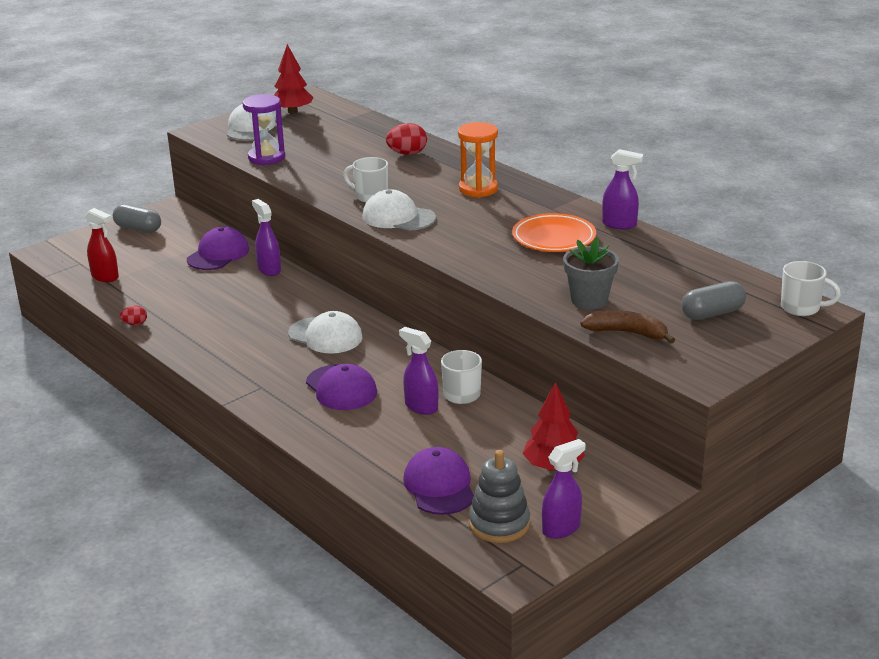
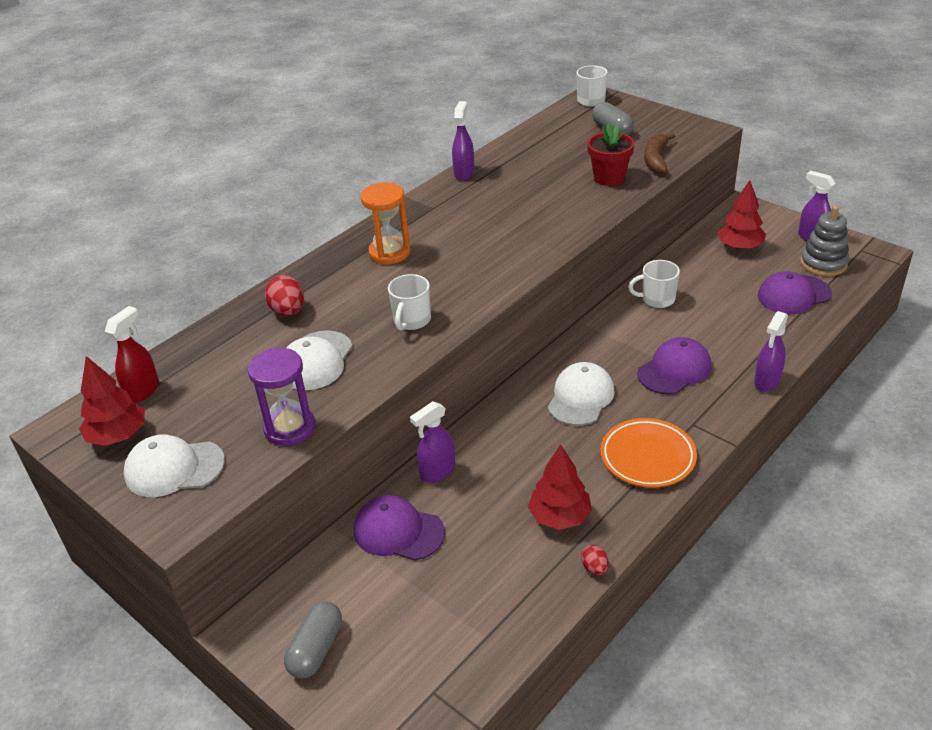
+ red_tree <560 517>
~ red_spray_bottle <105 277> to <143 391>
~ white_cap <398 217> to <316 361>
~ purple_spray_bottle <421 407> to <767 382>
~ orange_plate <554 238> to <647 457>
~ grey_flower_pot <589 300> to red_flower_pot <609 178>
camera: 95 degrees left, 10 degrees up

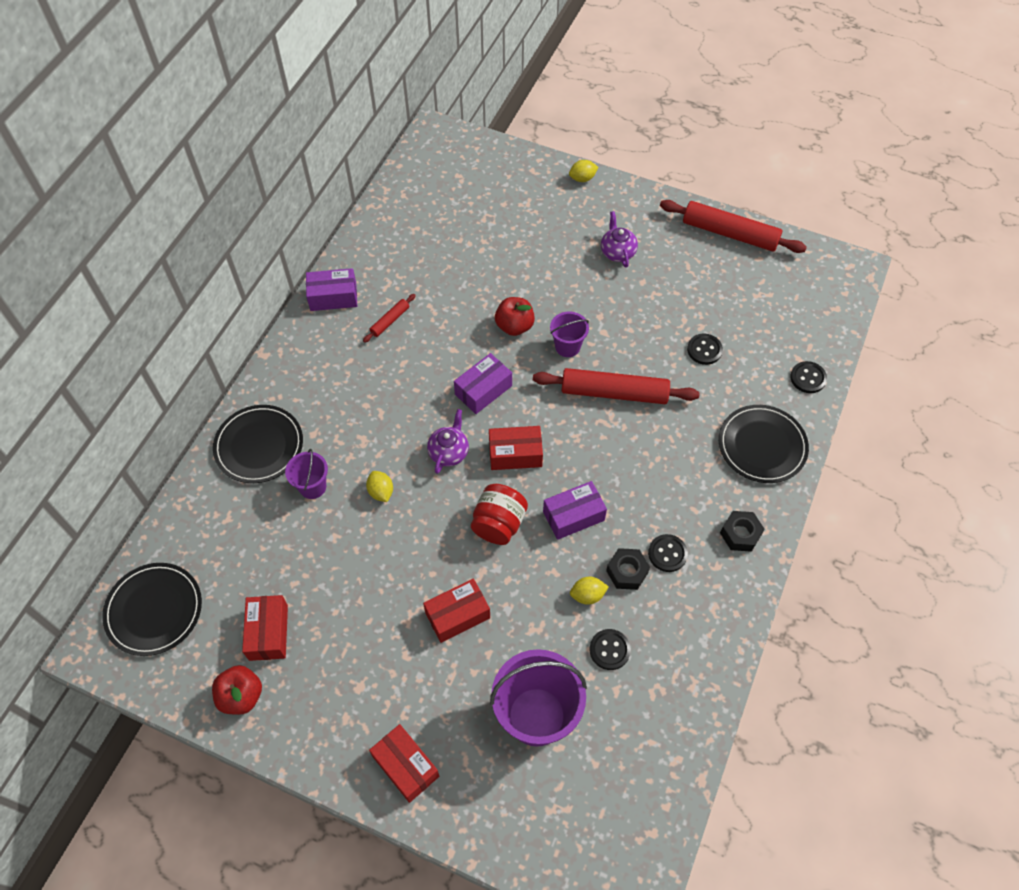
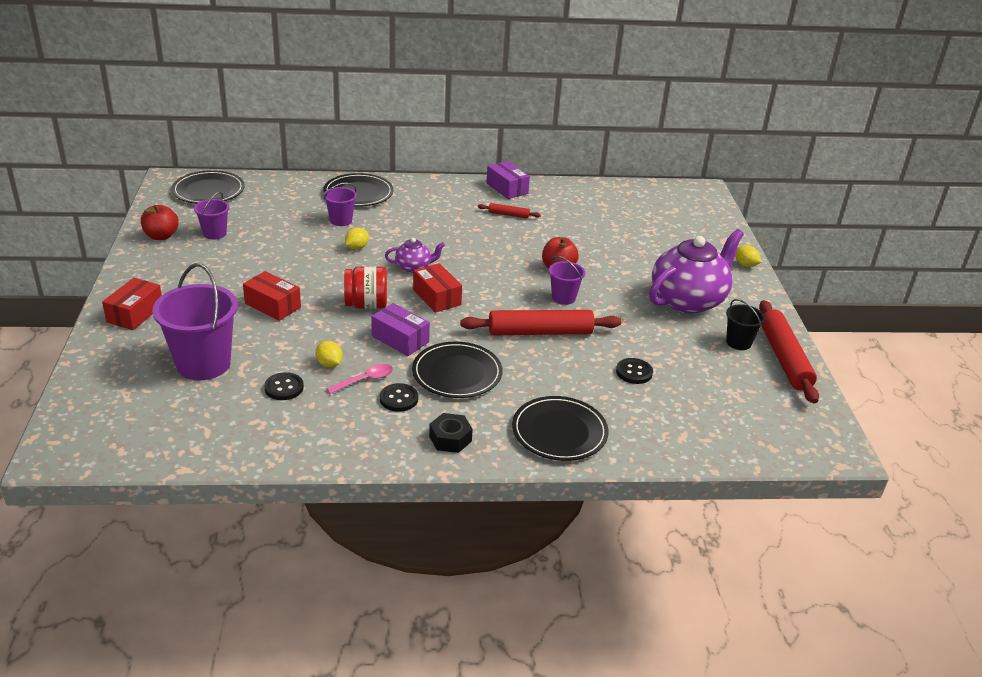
- purple_box <483 390>
- black_button <808 378>
+ black_plate <457 373>
+ black_bucket <738 342>
~ red_box <268 632> to purple_bucket <215 233>
~ black_nut <627 572> to pink_spoon <365 380>
~ red_rolling_pin <614 392> = <540 332> 75 degrees counterclockwise
~ purple_teapot <617 252> = <688 300> x2.14
camera: 60 degrees right, 25 degrees down

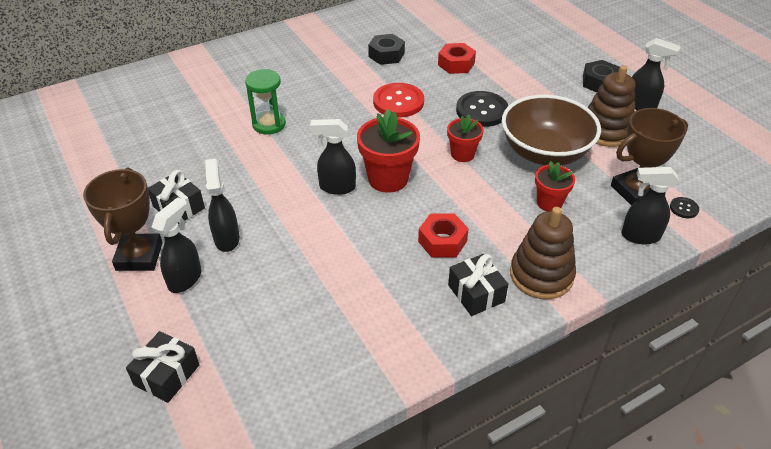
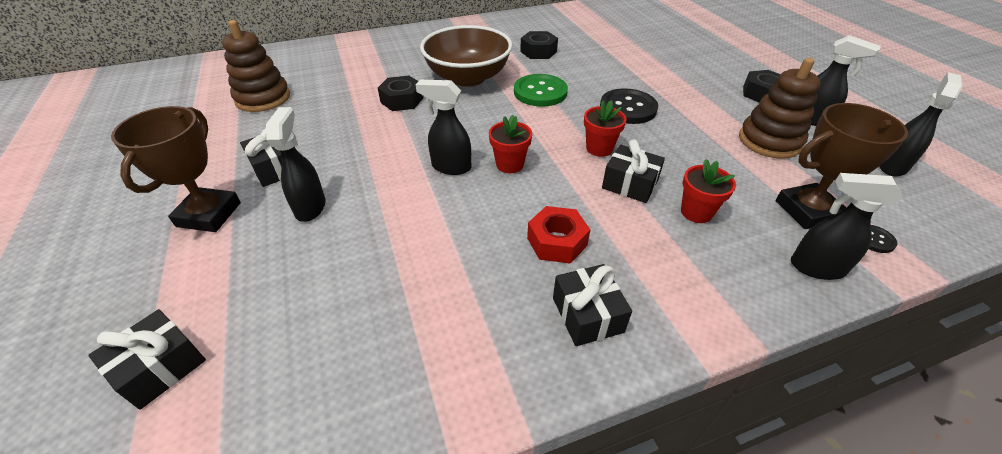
- red_nut <456 64>
+ black_gift <630 184>
~ black_spray_bottle <185 279> to <892 166>
~ brown_bowl <545 153> to <468 77>
~ brown_stacking_toy <541 275> to <263 98>
~ green_hourglass <269 124> to black_nut <402 100>
~ red_button <398 102> to green_button <540 92>
~ red_flower_pot <388 179> = <509 164> x0.61
camera: 10 degrees right, 0 degrees up

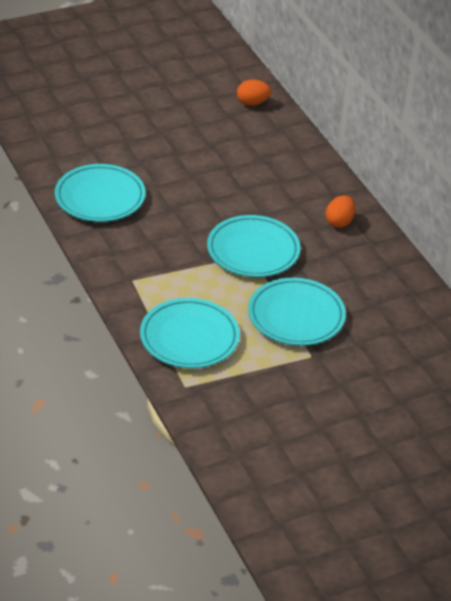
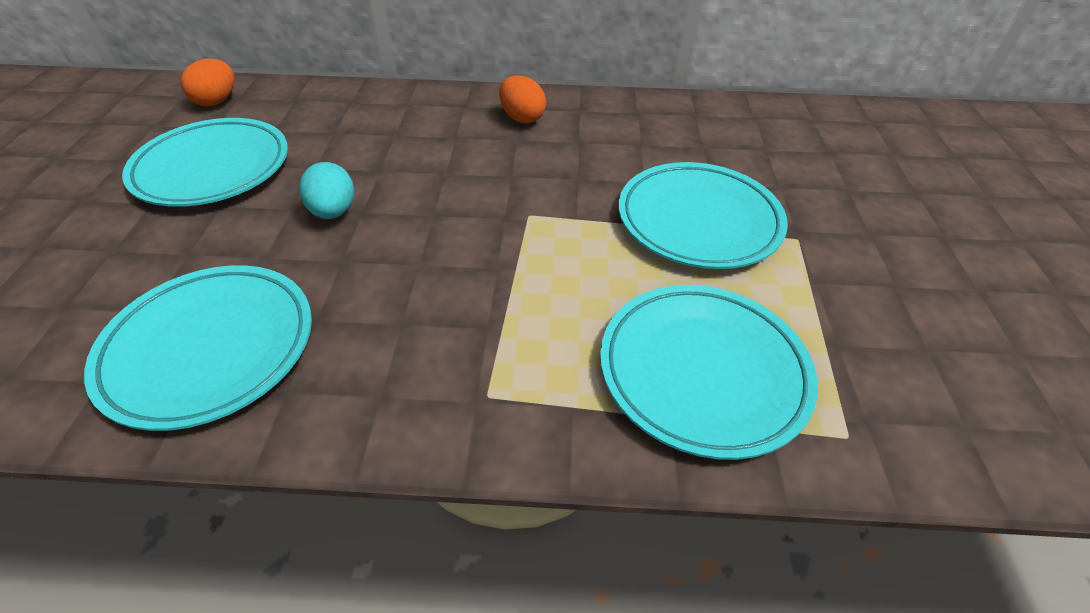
+ turquoise_egg <333 212>
~ turquoise_plate <253 251> to <213 169>
camera: 60 degrees left, 5 degrees up

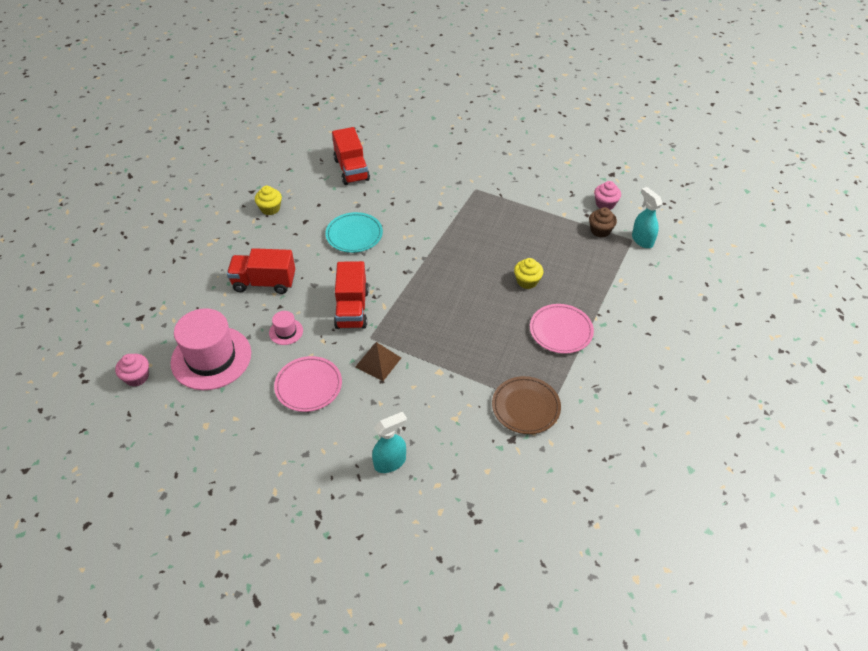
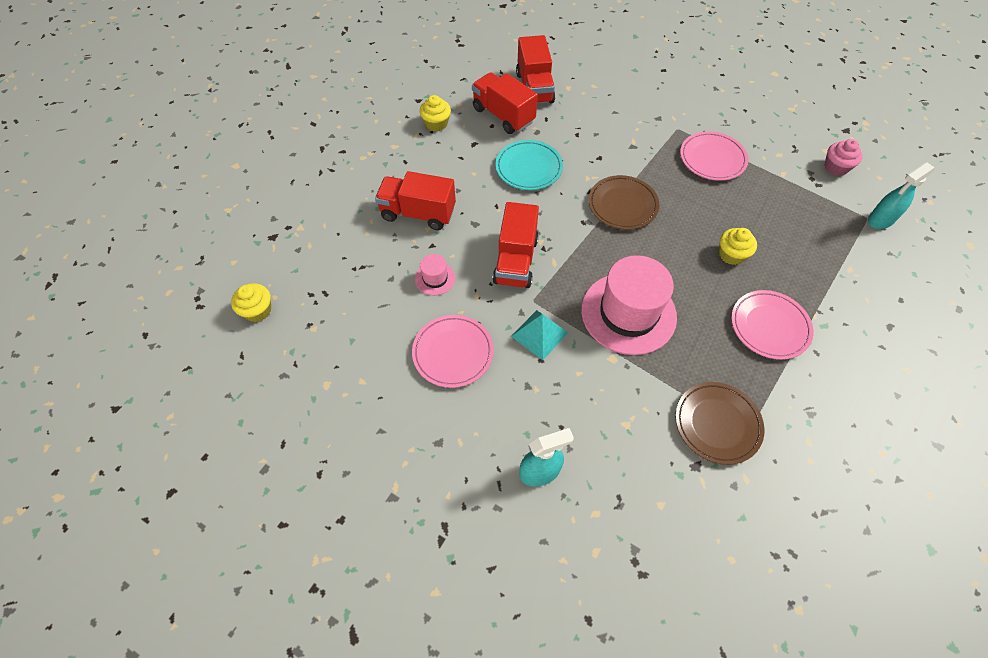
- brown_cupcake <600 230>
+ red_truck <503 115>
+ brown_plate <622 205>
+ pink_plate <712 159>
~ pink_hat <211 358> to <628 313>
~ pink_cupcake <137 377> to yellow_cupcake <258 310>
~ brown_pyramid <378 362> to turquoise_pyramid <539 334>
~ turquoise_spray_bottle <642 240> = <880 220> 105 degrees counterclockwise
camera: 10 degrees right, 10 degrees up

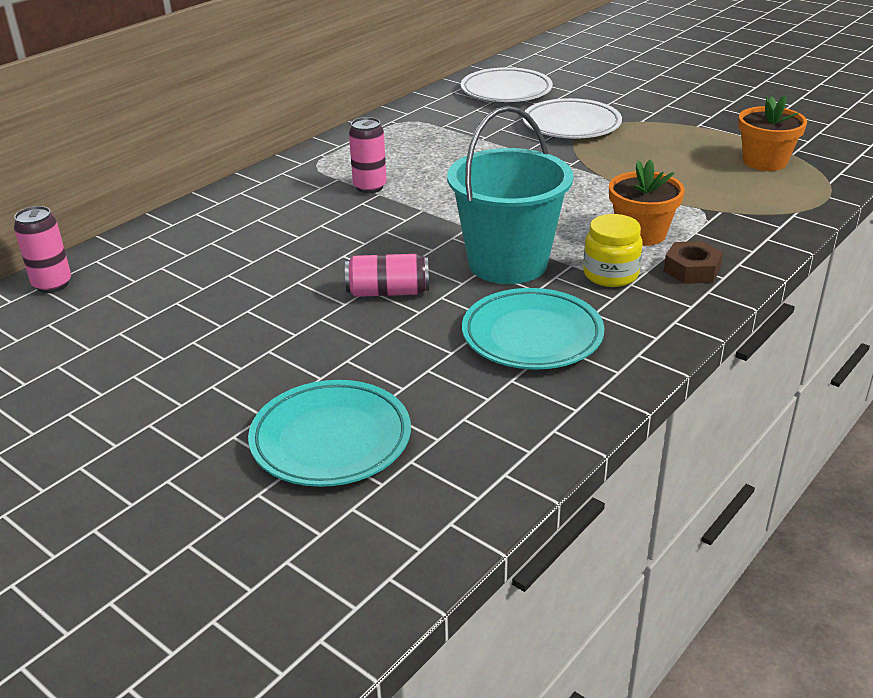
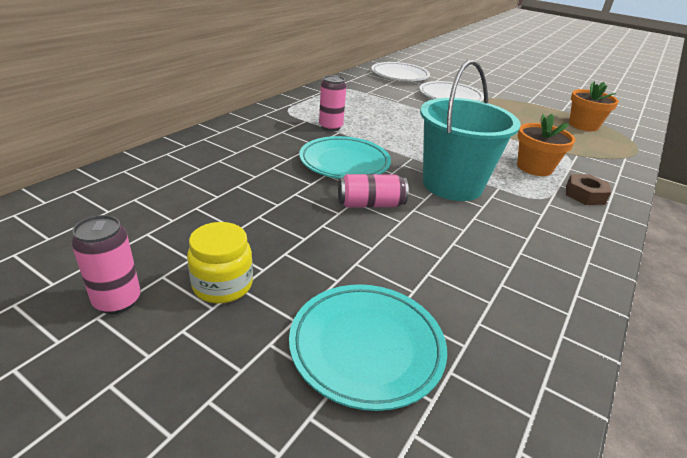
~ pink_can <52 284> to <117 301>
~ turquoise_plate <532 336> to <344 163>
~ yellow_jar <610 274> to <222 285>
camera: 10 degrees left, 0 degrees up

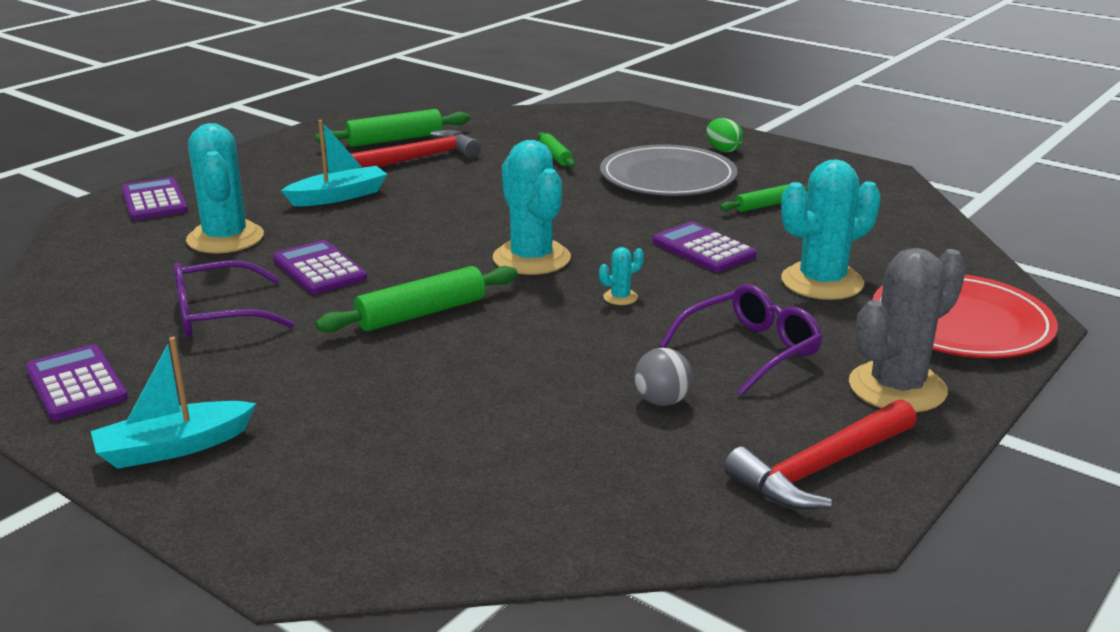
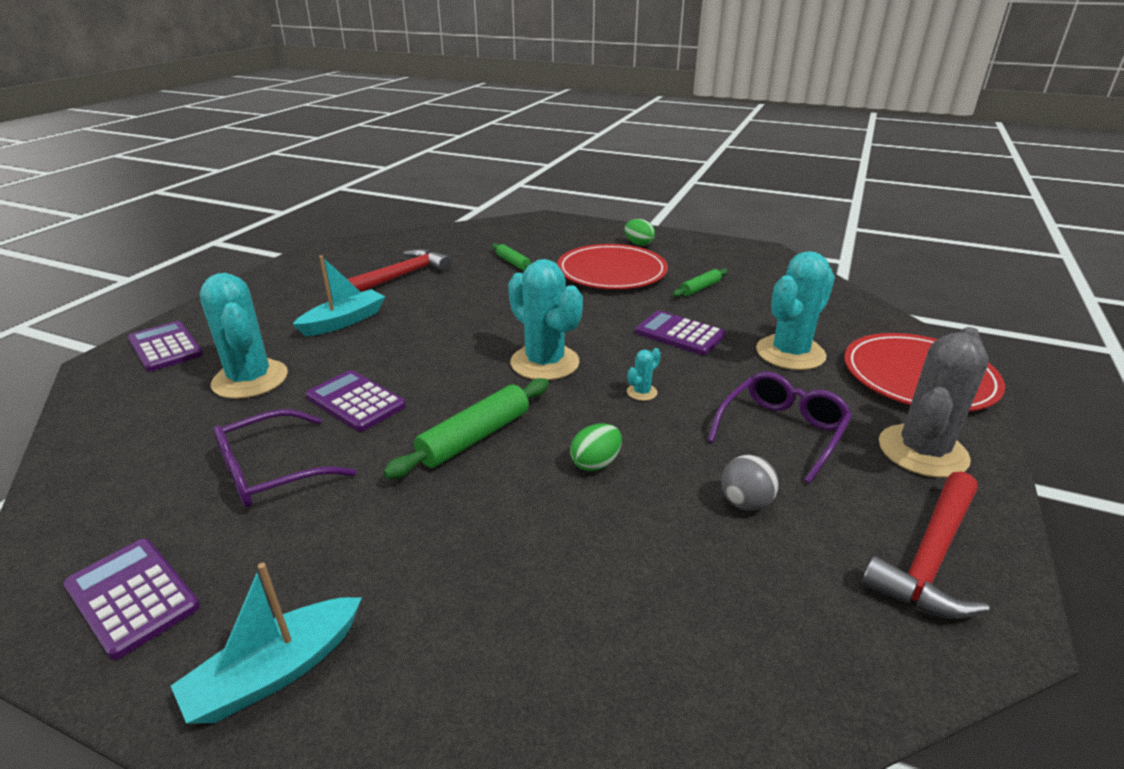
- green_rolling_pin <395 140>
+ green_egg <595 463>
~ grey_plate <668 177> to red_plate <611 272>
camera: 15 degrees left, 5 degrees up

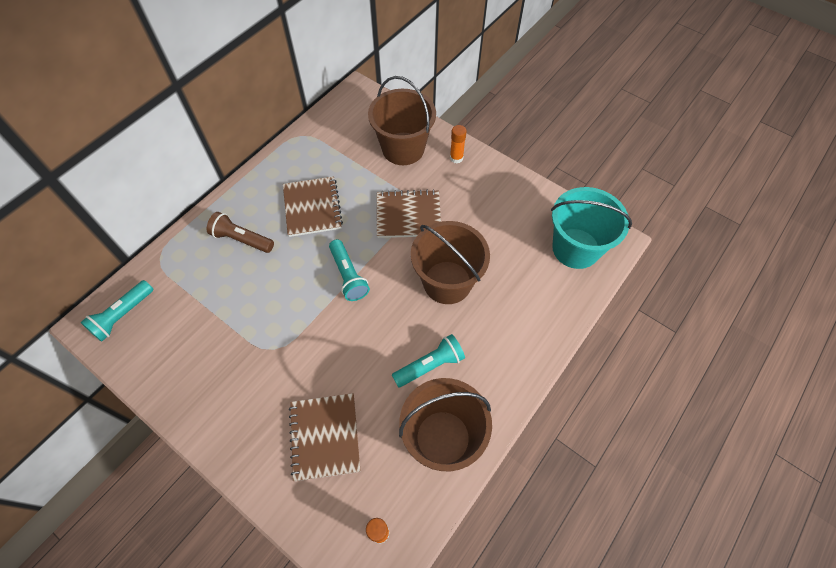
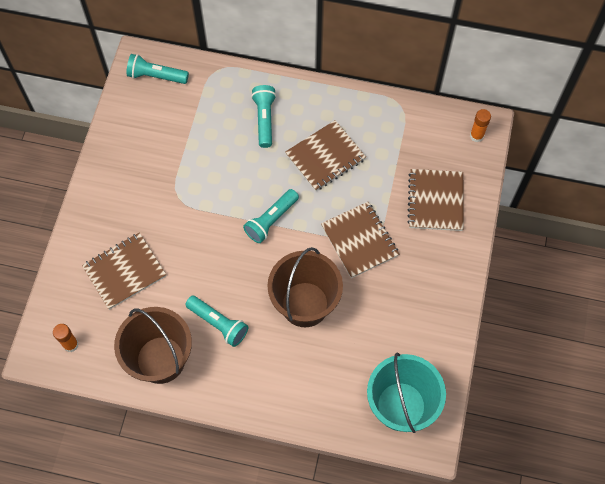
~ orange_glue_stick <456 158> to <476 136>
~ brown_bucket <403 149> to brown_notebook <435 201>
~ brown_flashlight <242 239> to turquoise_flashlight <264 119>
camera: 65 degrees right, 5 degrees up

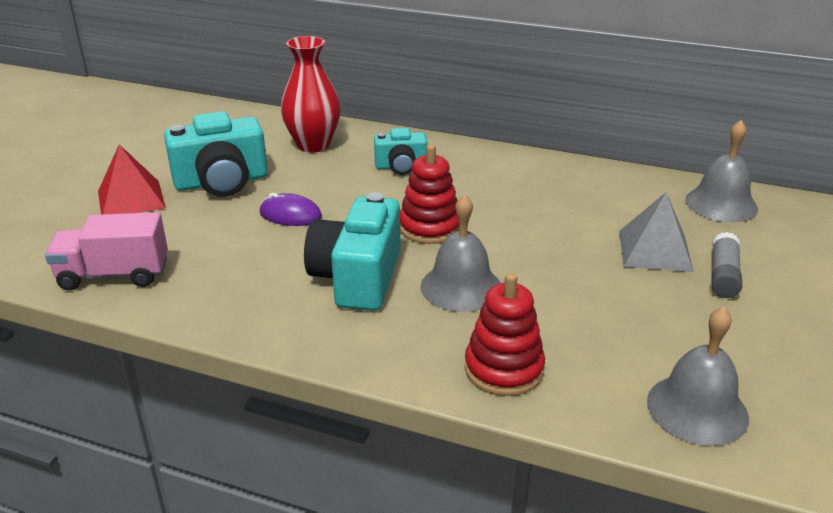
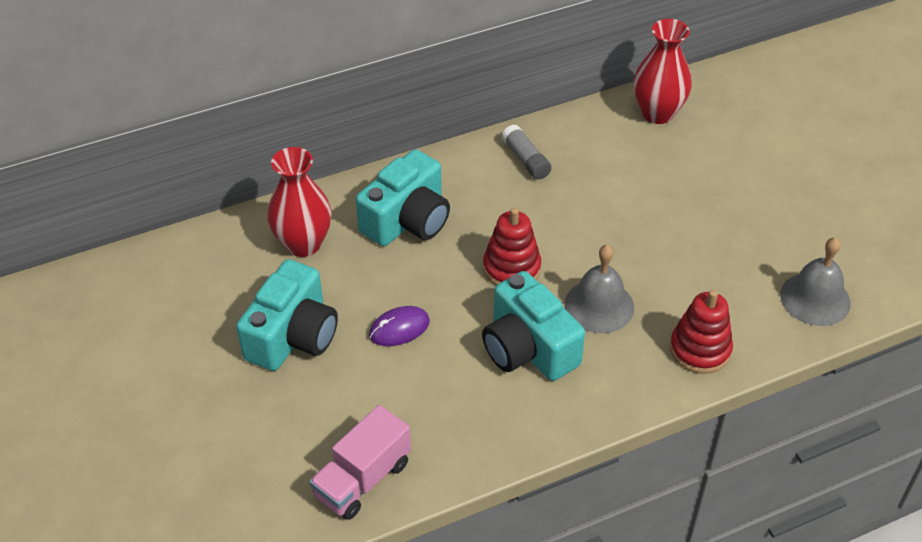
- red_pyramid <131 199>
- grey_pyramid <655 250>
~ grey_glue_stick <723 275> to <526 160>
~ grey_bell <721 204> to red_vase <657 113>
~ turquoise_camera <401 167> = <407 220> x1.73
camera: 45 degrees left, 15 degrees up

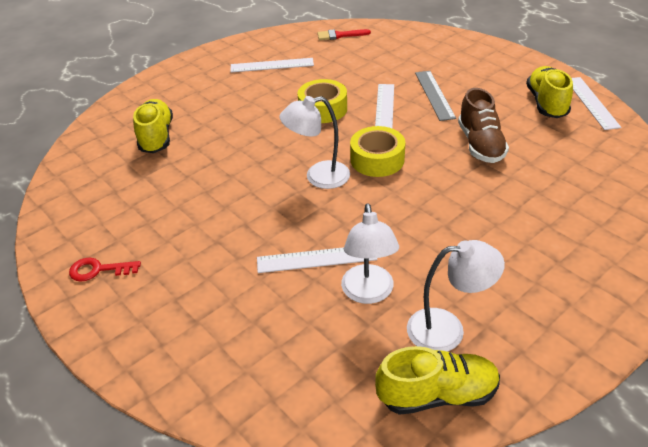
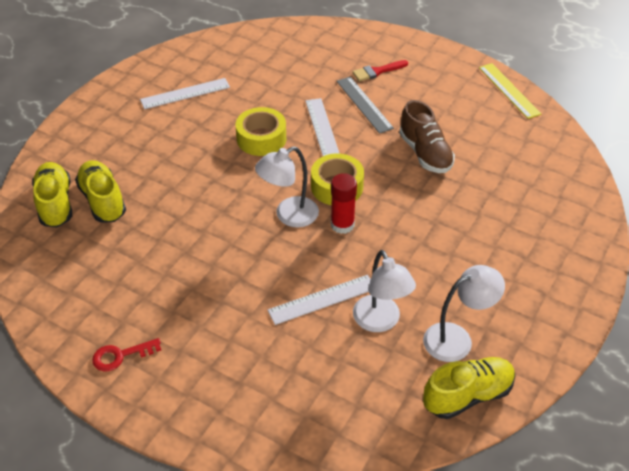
+ red_glue_stick <342 225>
~ red_brush <340 35> to <377 71>
~ yellow_shoe <546 103> to <55 204>
~ white_ruler <591 102> to yellow_ruler <509 90>
camera: 20 degrees left, 5 degrees up

